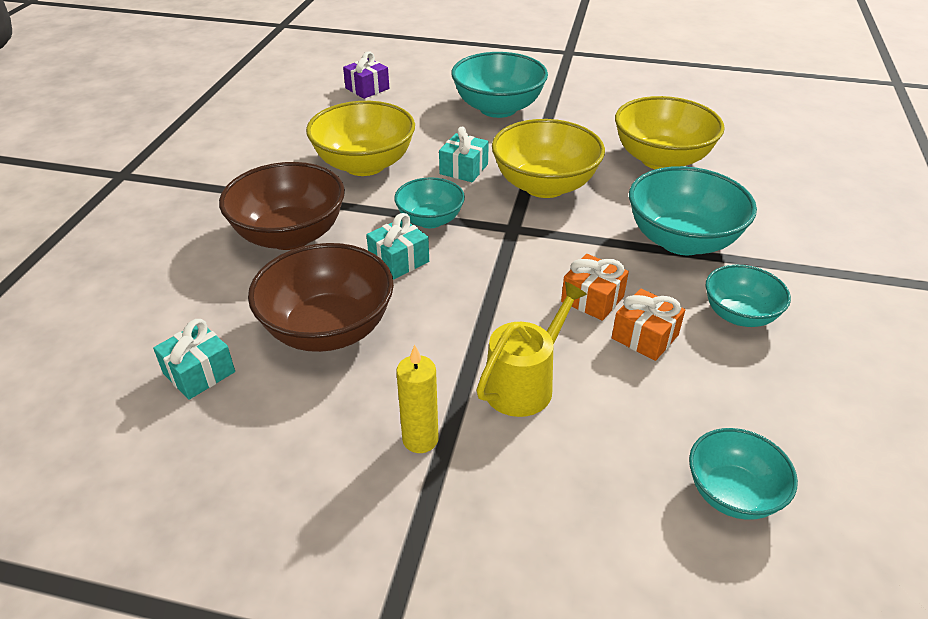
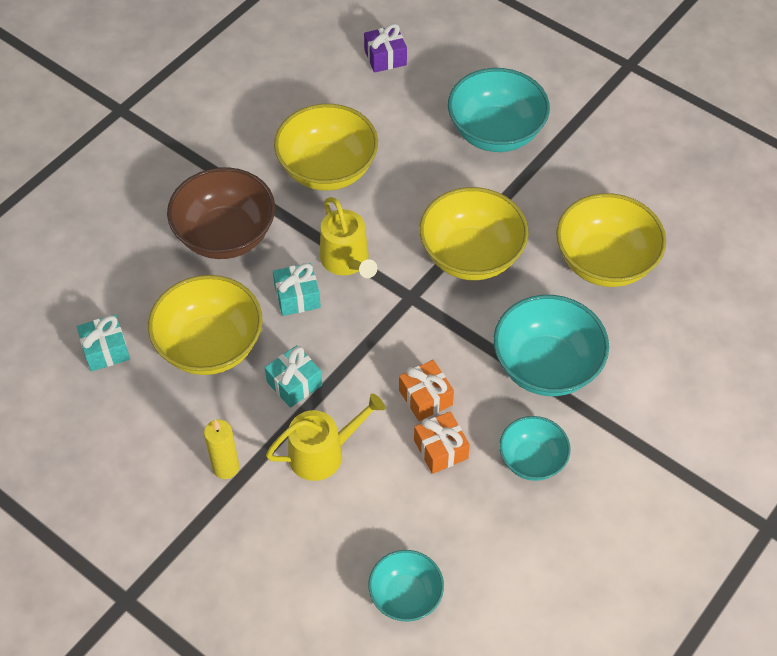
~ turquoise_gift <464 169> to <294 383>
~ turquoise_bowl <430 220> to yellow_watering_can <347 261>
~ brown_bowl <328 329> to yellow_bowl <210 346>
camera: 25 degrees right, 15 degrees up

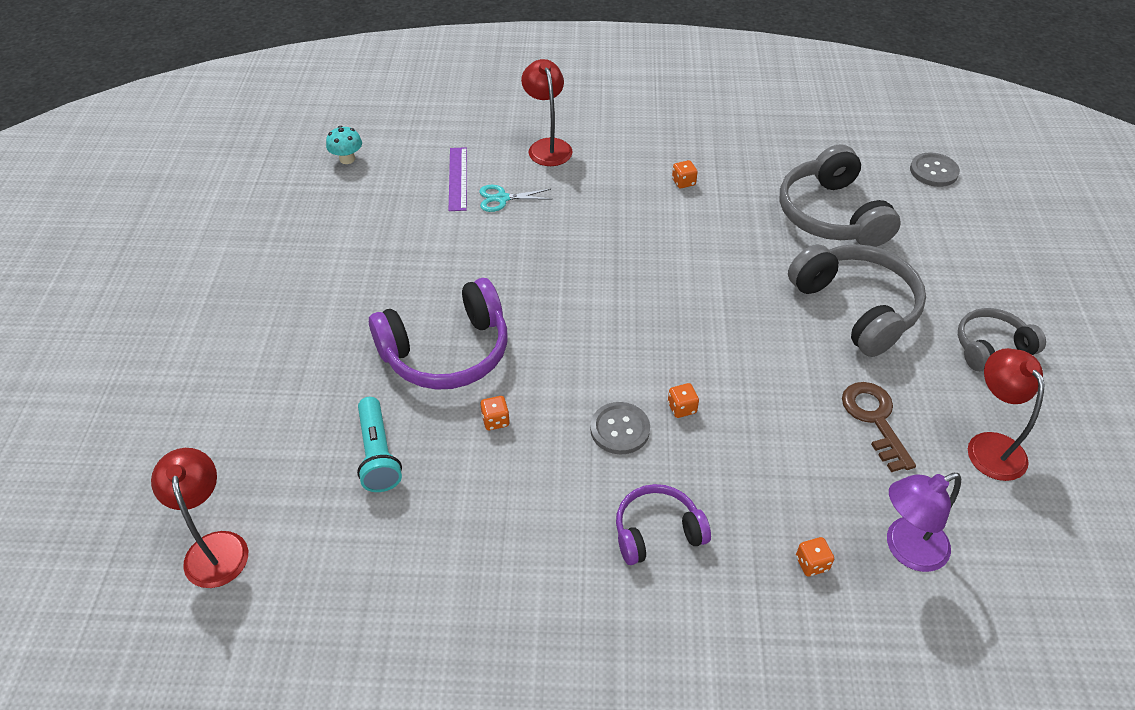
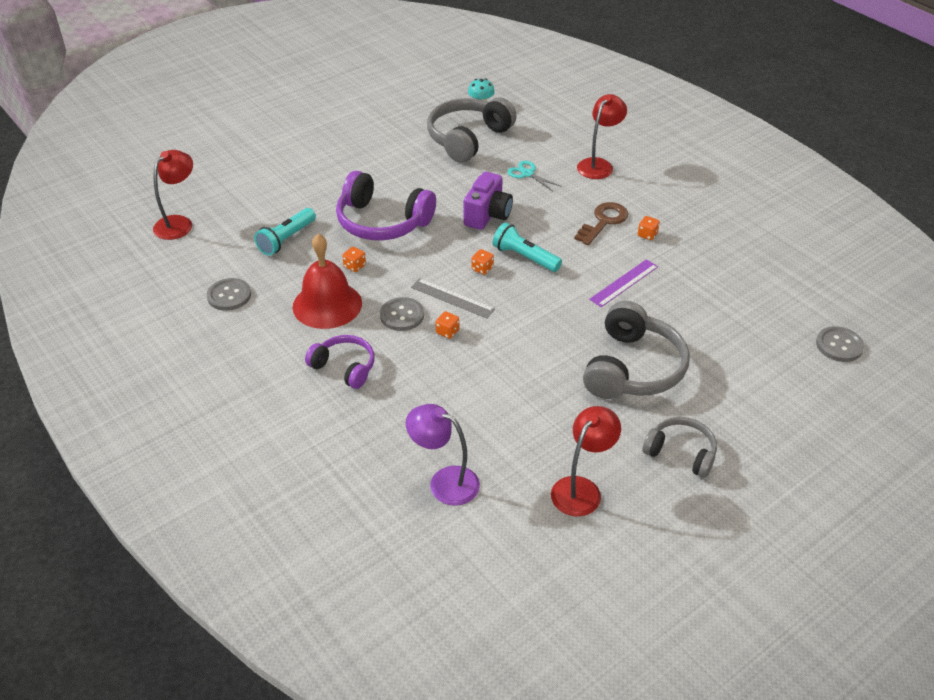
+ grey_button <229 296>
+ red_bell <327 305>
+ grey_ruler <452 298>
+ purple_camera <487 215>
+ turquoise_flashlight <525 257>
~ purple_ruler <458 178> to <624 283>
~ grey_headphones <831 215> to <468 138>
~ orange_dice <811 563> to <482 268>
~ brown_key <874 420> to <603 222>
camera: 50 degrees right, 5 degrees down

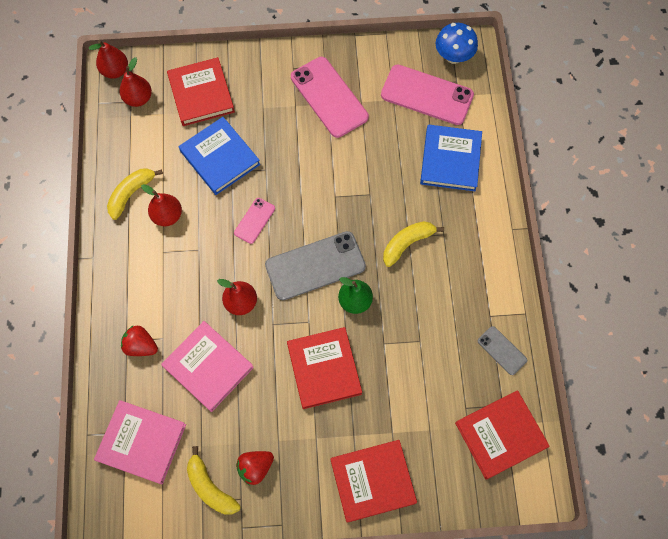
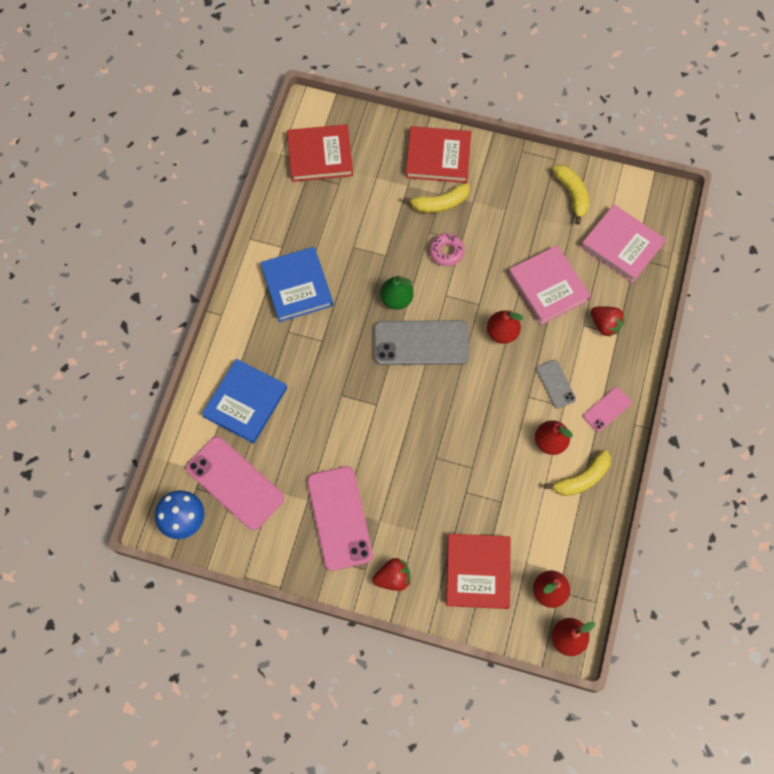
~ blue_book <220 158> to <297 286>
~ pink_phone <254 220> to <607 409>
~ red_strawberry <255 467> to <393 578>
~ yellow_banana <407 243> to <440 203>
~ grey_phone <502 350> to <555 384>
~ red_book <324 369> to pink_donut <446 252>
camera: 160 degrees left, 0 degrees up

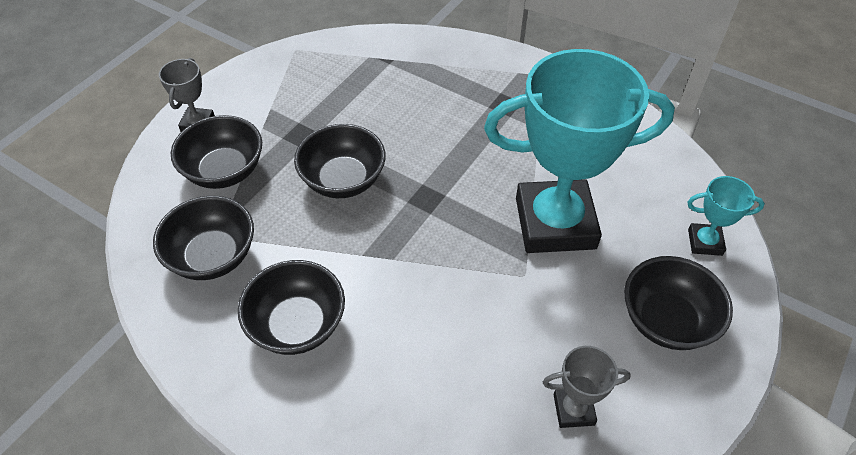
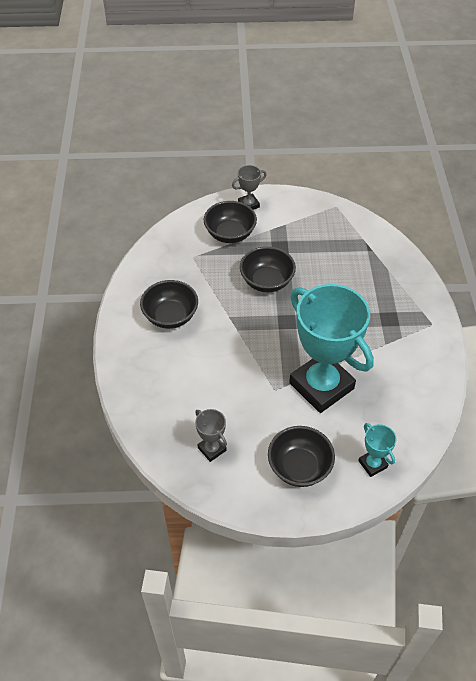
- black_bowl <213 256>
camera: 55 degrees right, 0 degrees up

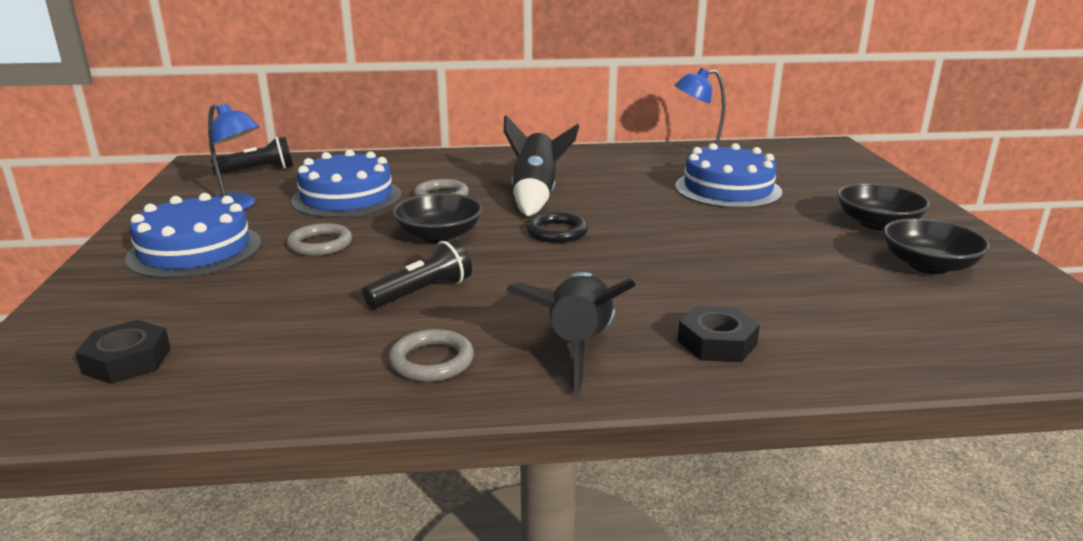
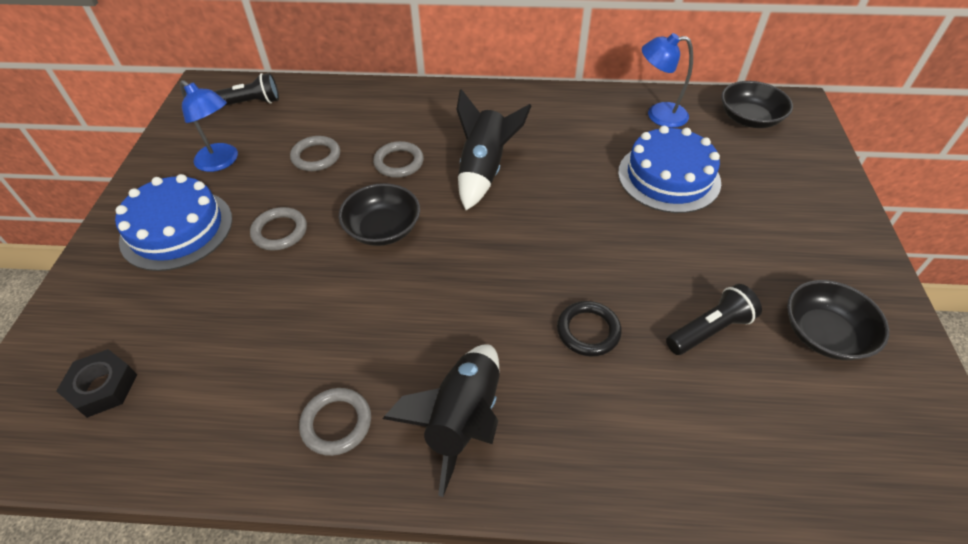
- black_nut <717 342>
~ black_flashlight <422 292> to <710 330>
~ black_ring <557 232> to <588 331>
~ black_bowl <877 224> to <749 119>
~ blue_cake <347 197> to grey_ring <316 156>
camera: 10 degrees right, 25 degrees up

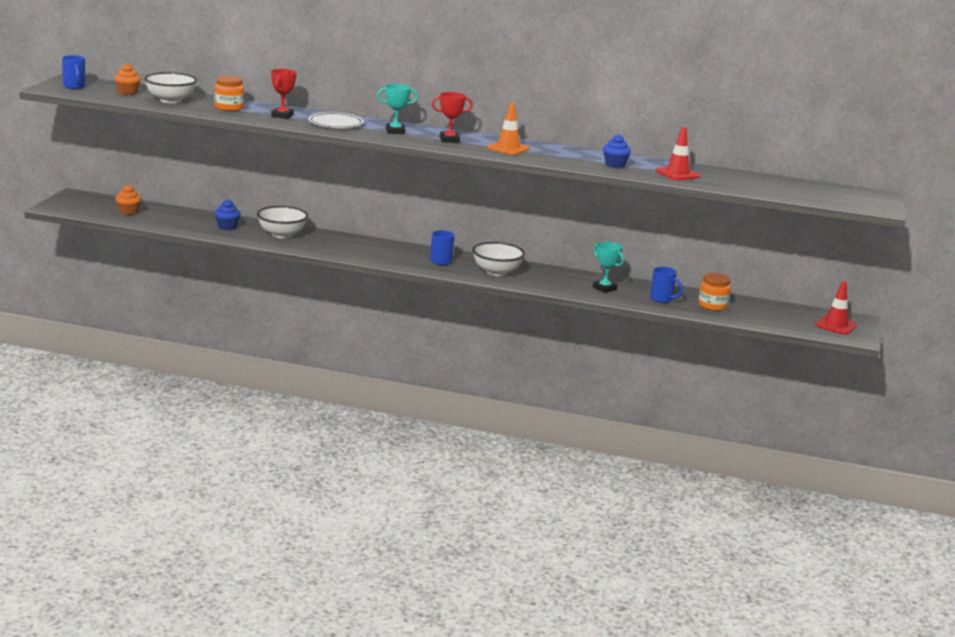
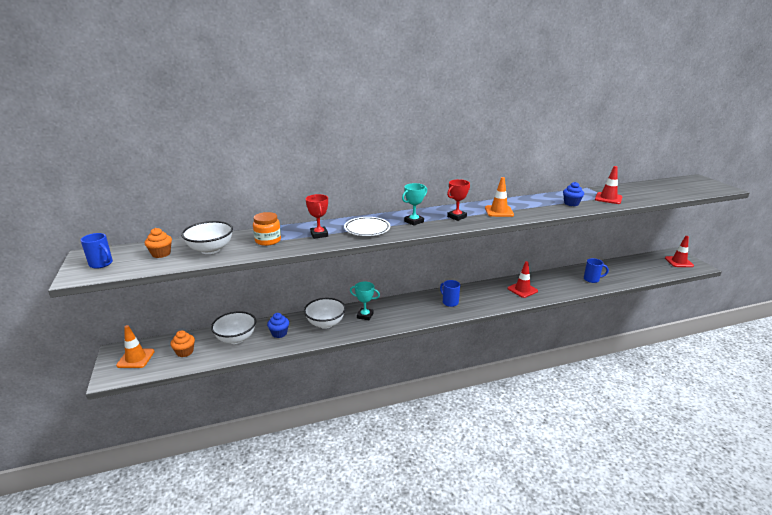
- orange_jar <712 306>
+ orange_traffic_cone <136 358>
+ red_traffic_cone <522 290>
~ white_bowl <496 272> to <236 338>
~ turquoise_trophy <604 288> to <365 316>
camera: 30 degrees left, 5 degrees up

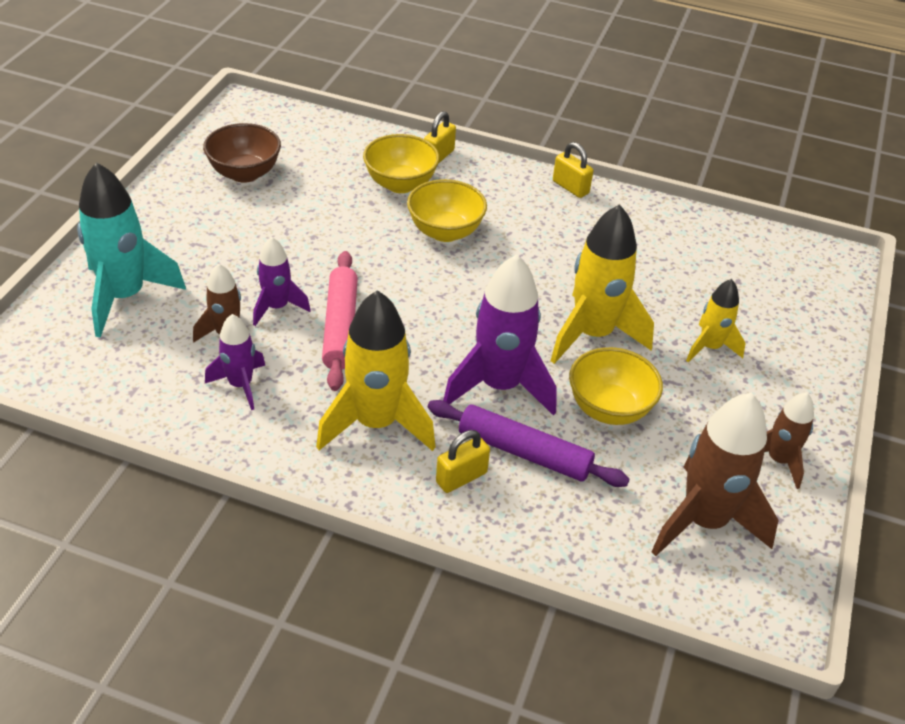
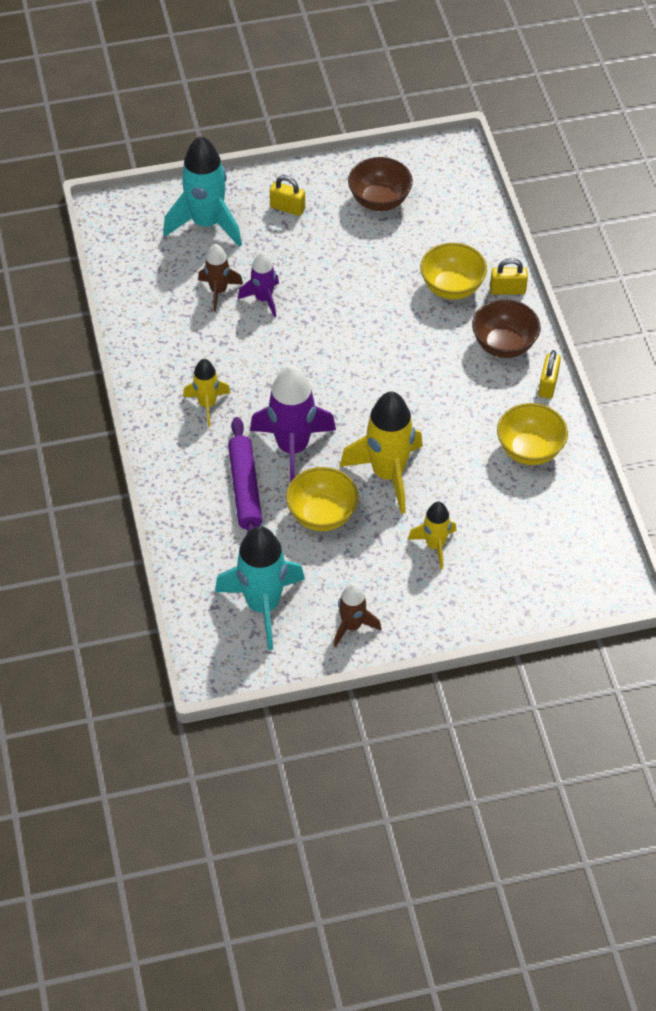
- purple_rocket <240 385>
- pink_rolling_pin <340 327>
+ brown_bowl <504 345>
~ yellow_bowl <445 232> to <529 450>
~ yellow_padlock <461 477> to <287 208>
~ brown_rocket <704 521> to turquoise_rocket <263 605>
~ yellow_rocket <376 423> = <207 404> x0.56
camera: 60 degrees right, 10 degrees up

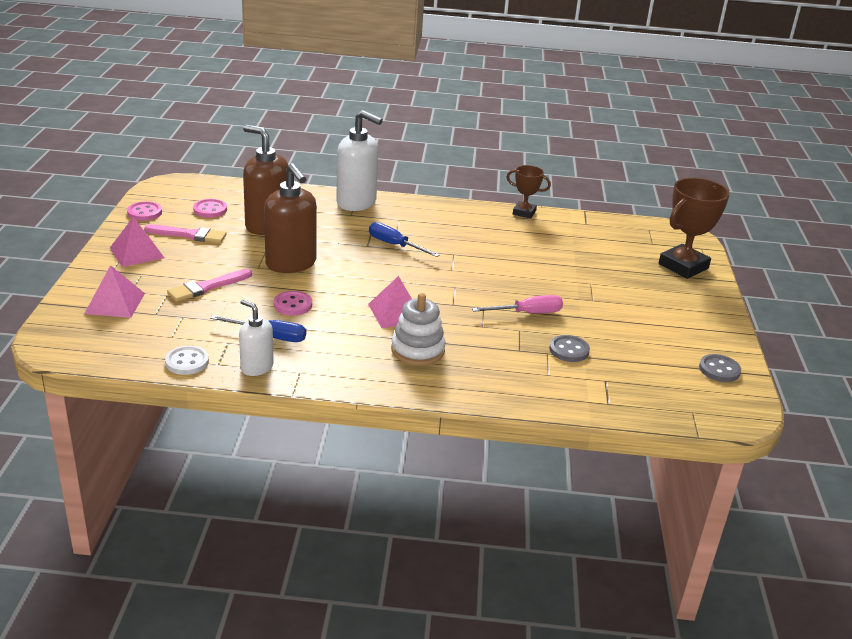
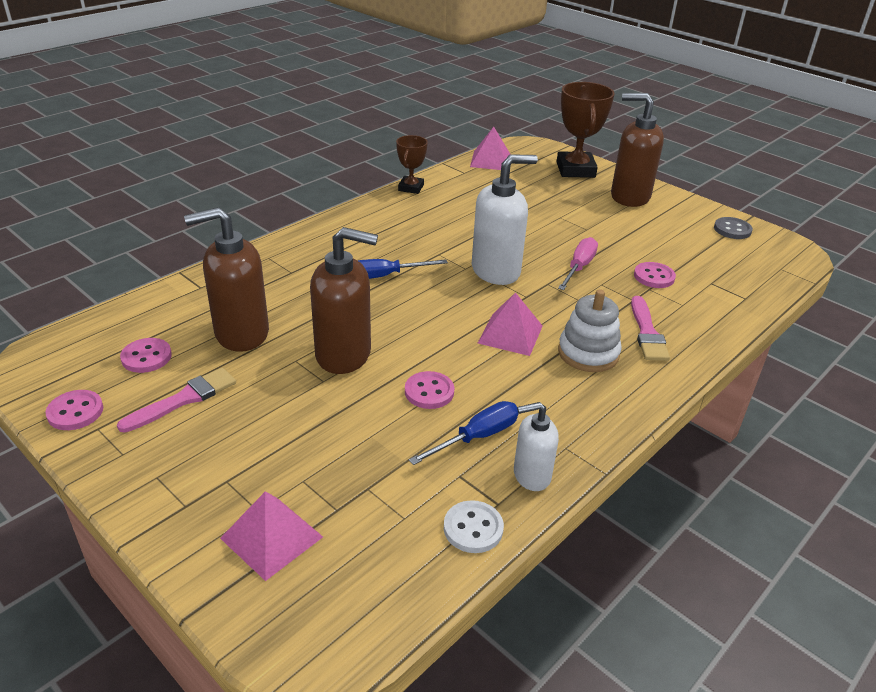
+ brown_soap_dispenser <629 197>
~ pink_pyramid <137 252> to <490 160>
~ pink_brush <207 287> to <647 332>
~ white_soap_dispenser <357 203> to <496 271>
~ grey_button <569 350> to pink_button <654 277>
~ brown_trophy <524 212> = <411 188> 45 degrees counterclockwise
camera: 50 degrees left, 5 degrees up

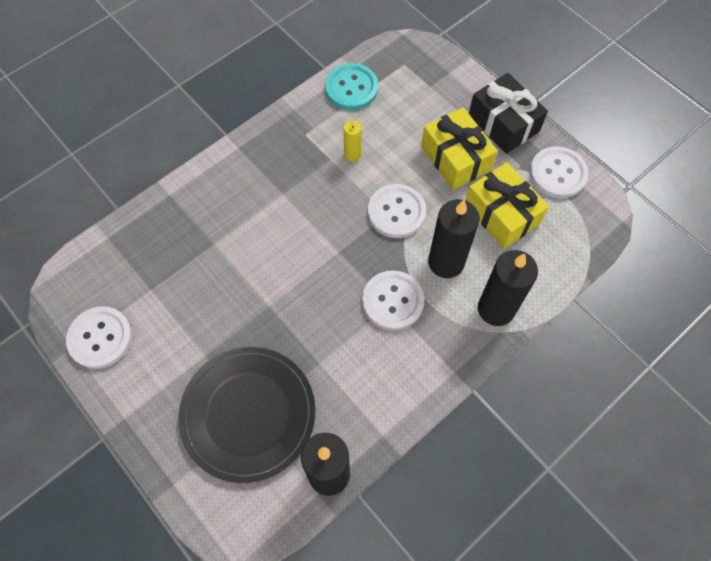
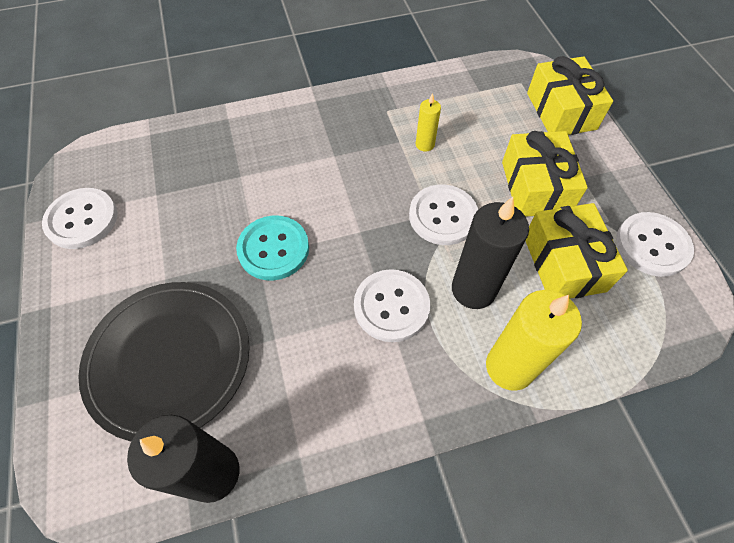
- black_gift <503 123>
+ yellow_gift <561 111>
~ turquoise_button <351 88> to <273 249>
~ black_candle <496 309> to yellow_candle <509 367>
camera: 25 degrees right, 5 degrees down

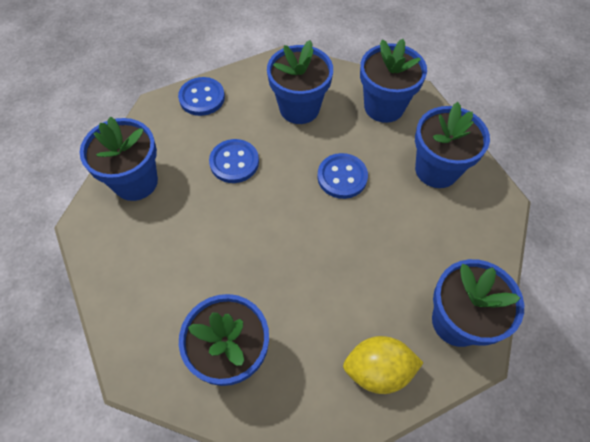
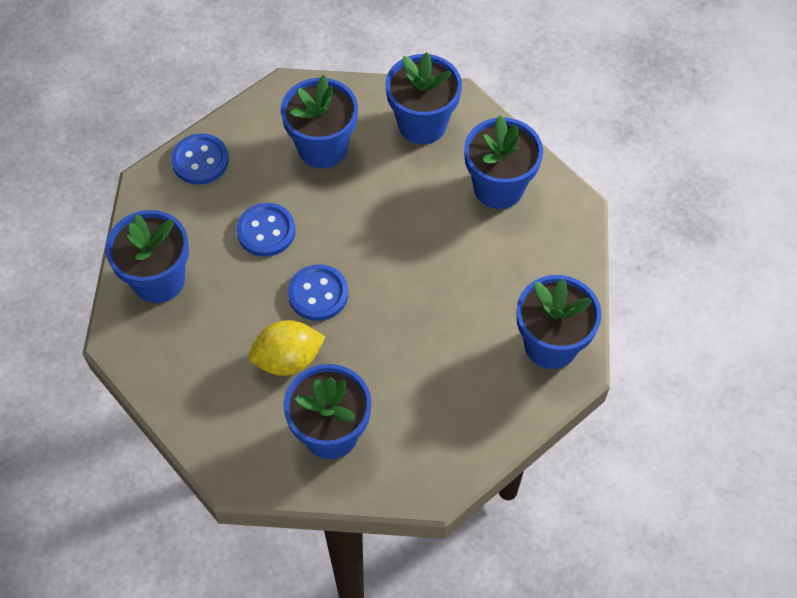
~ blue_button <342 177> to <318 294>
~ yellow_lemon <378 370> to <288 359>
camera: 15 degrees left, 0 degrees up

